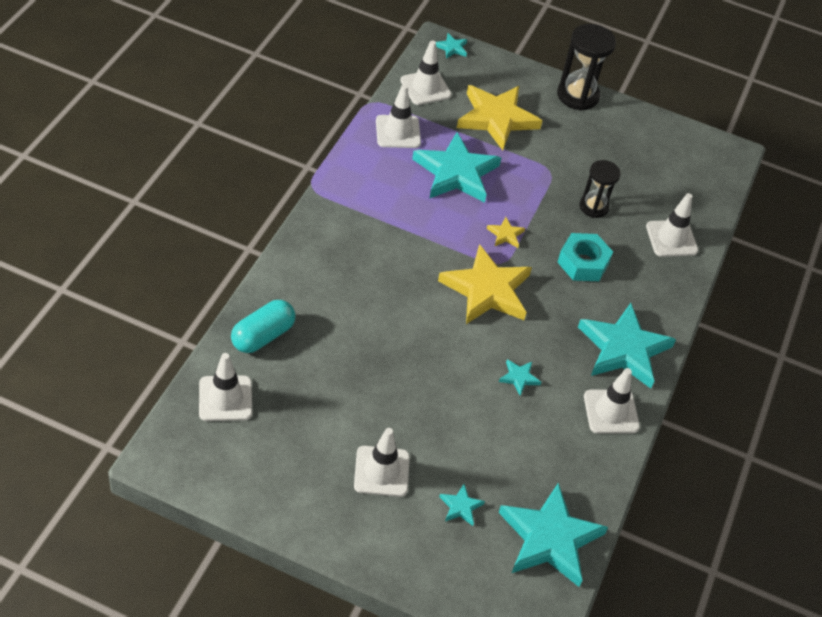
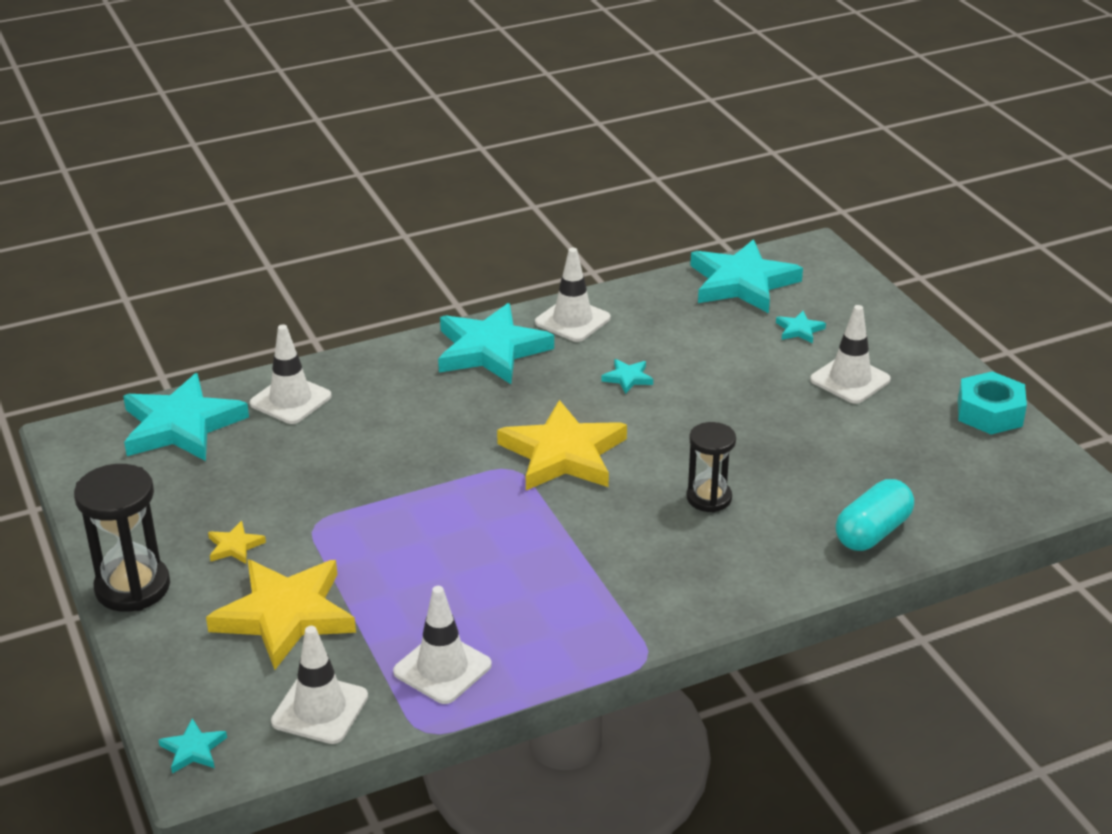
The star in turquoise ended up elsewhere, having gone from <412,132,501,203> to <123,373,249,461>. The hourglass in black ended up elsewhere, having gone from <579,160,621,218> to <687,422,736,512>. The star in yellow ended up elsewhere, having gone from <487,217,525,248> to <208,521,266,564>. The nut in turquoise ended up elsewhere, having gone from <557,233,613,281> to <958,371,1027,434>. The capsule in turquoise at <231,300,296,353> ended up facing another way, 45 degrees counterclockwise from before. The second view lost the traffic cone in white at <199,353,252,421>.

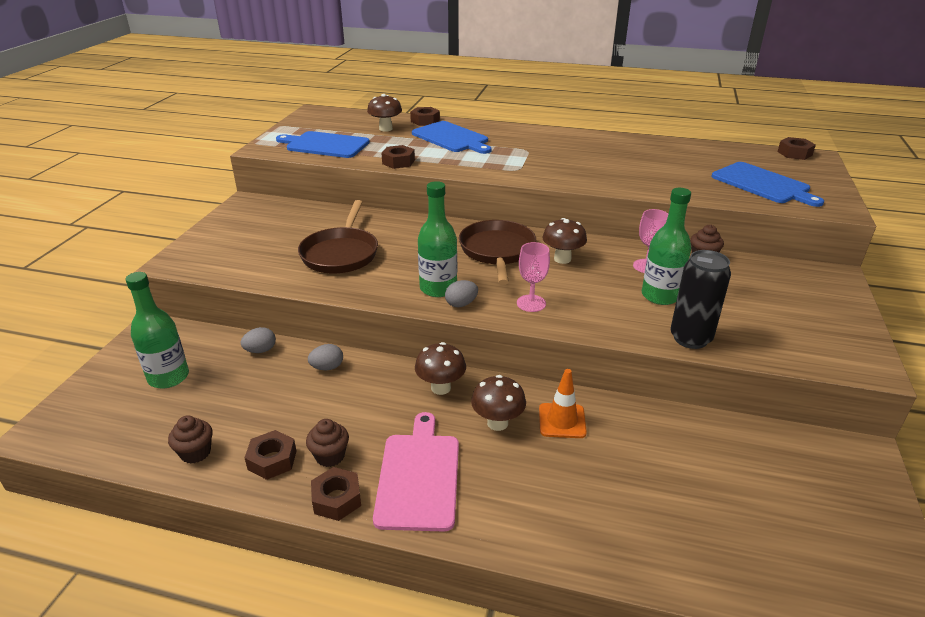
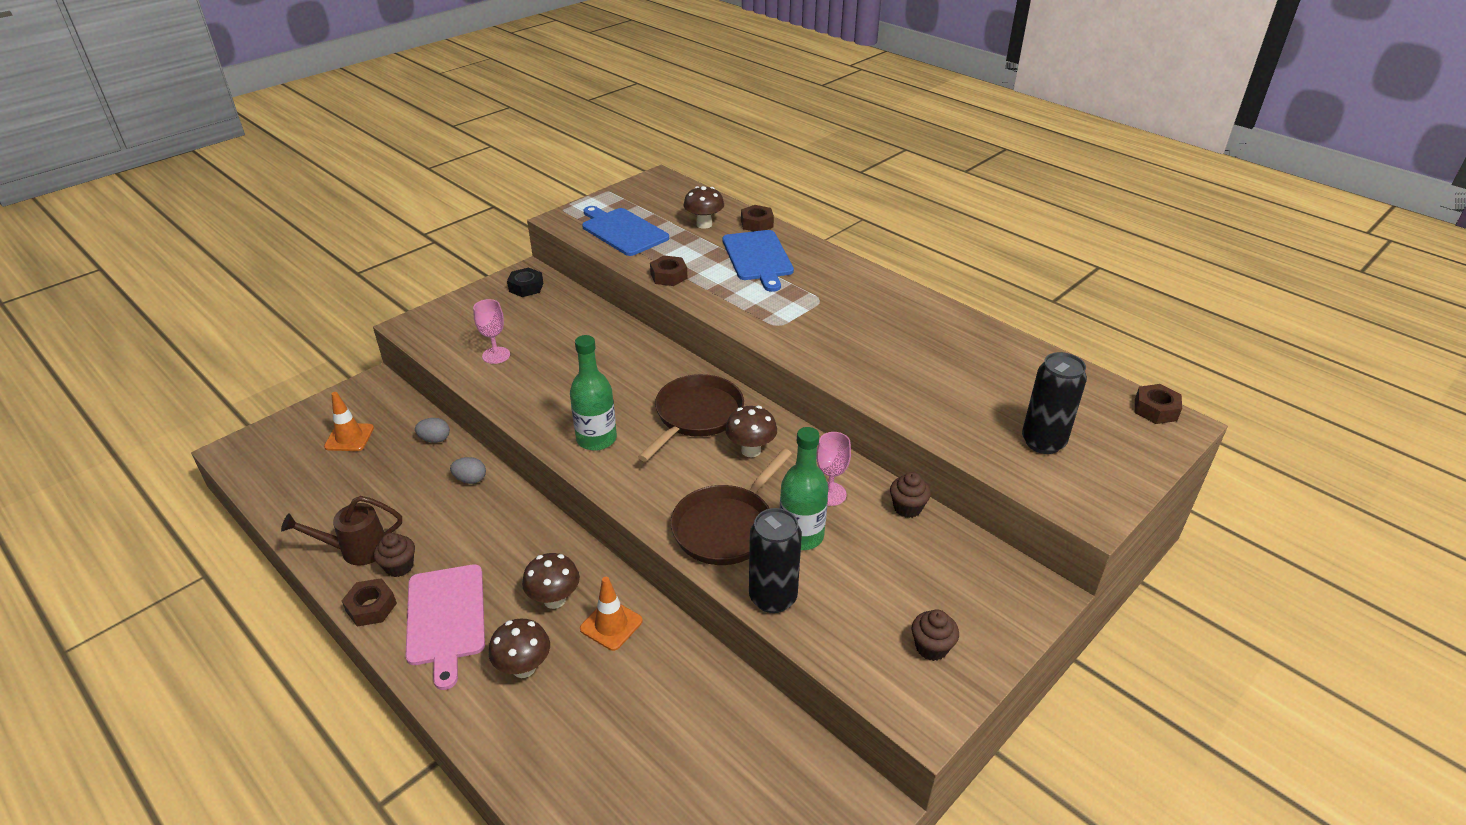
Where the cutting board in blue stood at <712,162,824,207>, the can in black came to stand at <1022,352,1087,454>. The pan in brown ended up elsewhere, having gone from <298,200,378,273> to <671,449,792,565>. The goblet in pink ended up elsewhere, having gone from <517,242,550,312> to <473,299,510,364>. Where the bottle in green stood at <125,272,189,388>, the traffic cone in orange came to stand at <324,392,374,451>. The second view lost the egg in grey at <445,280,478,307>. The mushroom in brown ended up elsewhere, having gone from <415,342,466,395> to <489,618,550,678>. The cutting board in pink at <373,412,459,532> ended up facing another way, 135 degrees clockwise from before. The cupcake in brown ended up elsewhere, having gone from <168,415,213,464> to <912,609,959,661>. Where the nut in brown stood at <244,430,296,480>, the watering can in brown came to stand at <281,496,402,566>. The second view gained the nut in black at <507,267,543,297>.

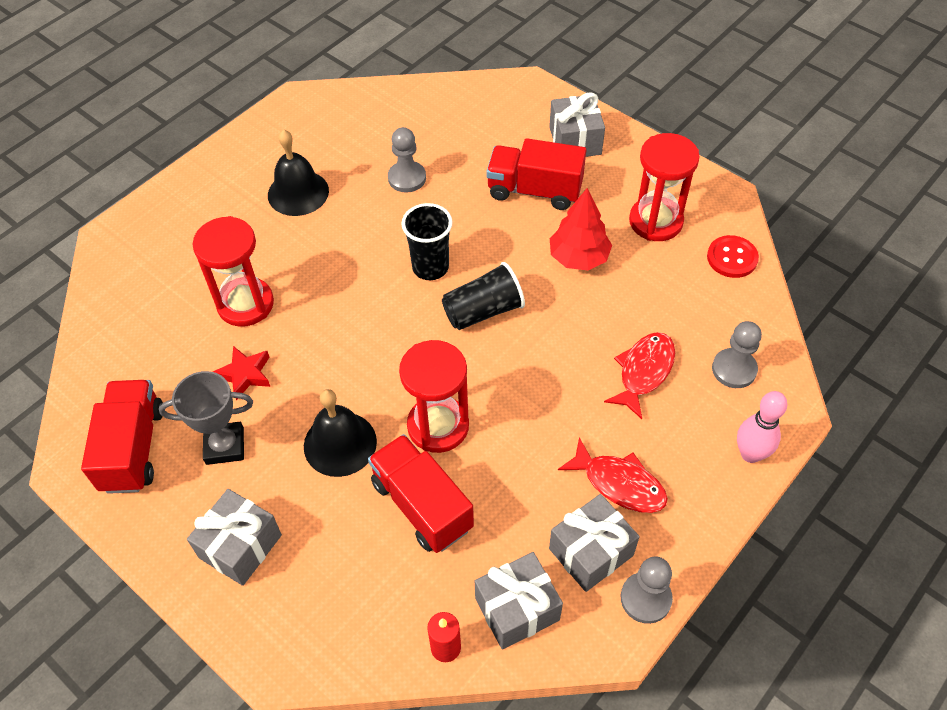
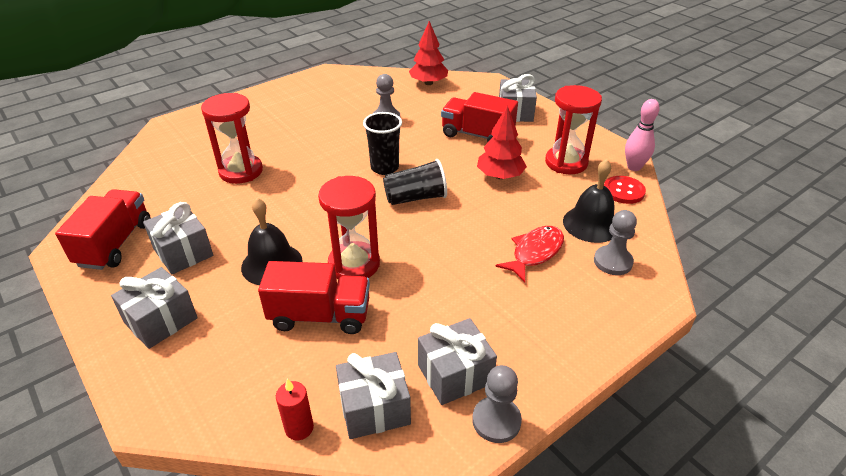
The bell in black ended up elsewhere, having gone from <268,129,329,216> to <563,159,615,243>. The second view lost the star in red at <213,346,270,400>. Where the trophy in grey stood at <159,371,253,465>, the gift in grey came to stand at <143,202,213,274>. The bowling pin in pink ended up elsewhere, having gone from <737,391,788,463> to <625,99,660,171>. The truck in red at <368,434,474,553> ended up facing another way, 120 degrees clockwise from before. The second view lost the fish in red at <558,437,668,513>. The second view gained the tree in red at <409,21,448,85>.

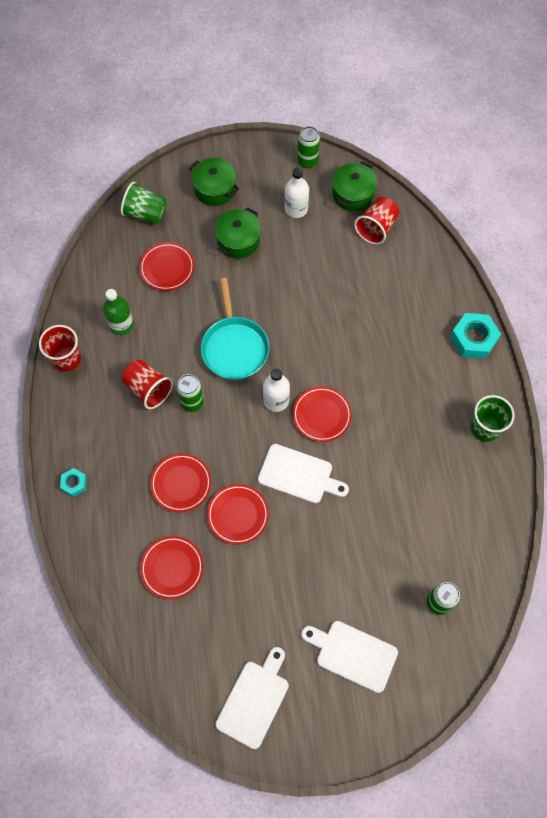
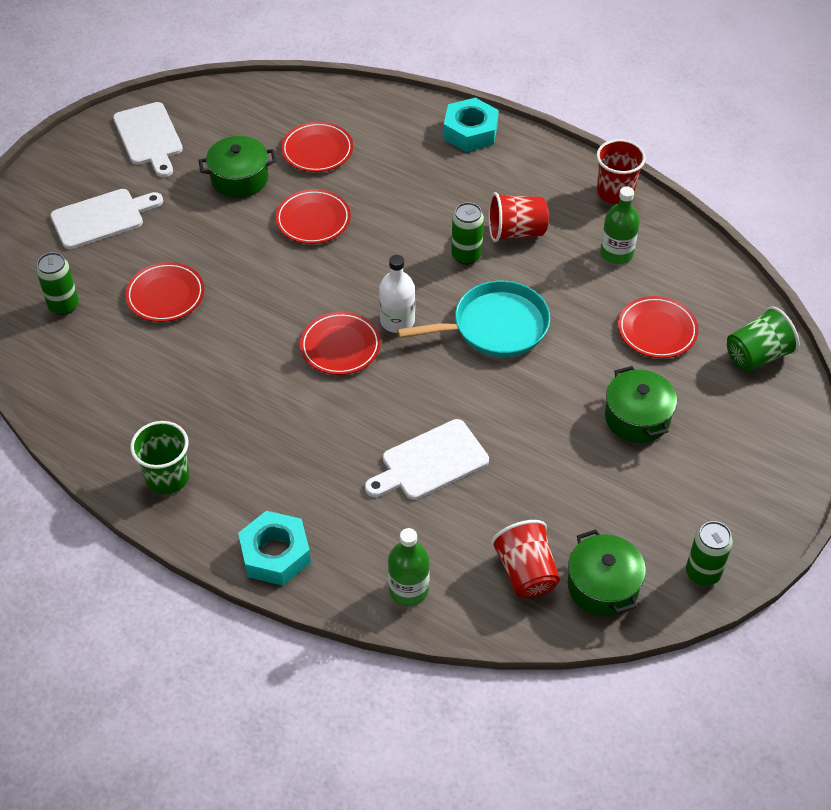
The pot in green ended up elsewhere, having gone from <189,158,239,206> to <199,136,276,198>. The second view lost the bottle in white at <285,168,309,218>. The pan in turquoise at <201,278,269,380> ended up facing another way, 135 degrees clockwise from before. The cutting board in white ended up elsewhere, having gone from <258,444,349,504> to <365,419,489,500>. The plate in red ended up elsewhere, having gone from <150,453,212,512> to <125,262,204,322>. The size of the nut in turquoise at <60,468,87,497> changed by a factor of 1.84. The second view gained the bottle in green at <388,528,430,606>.

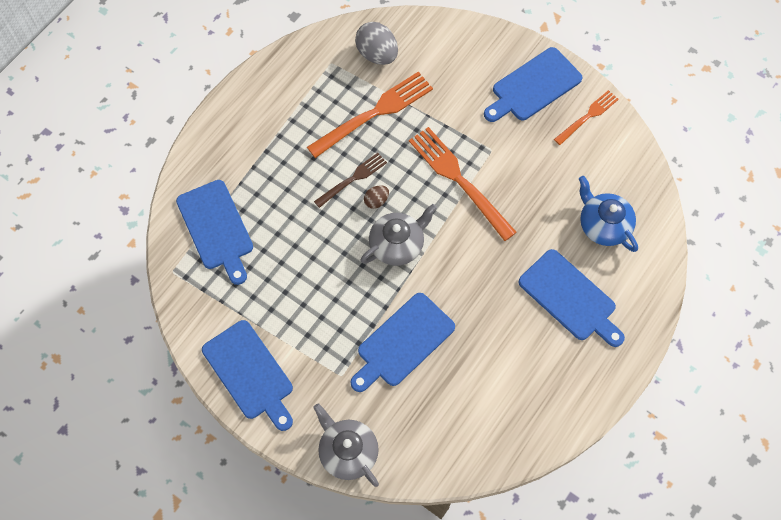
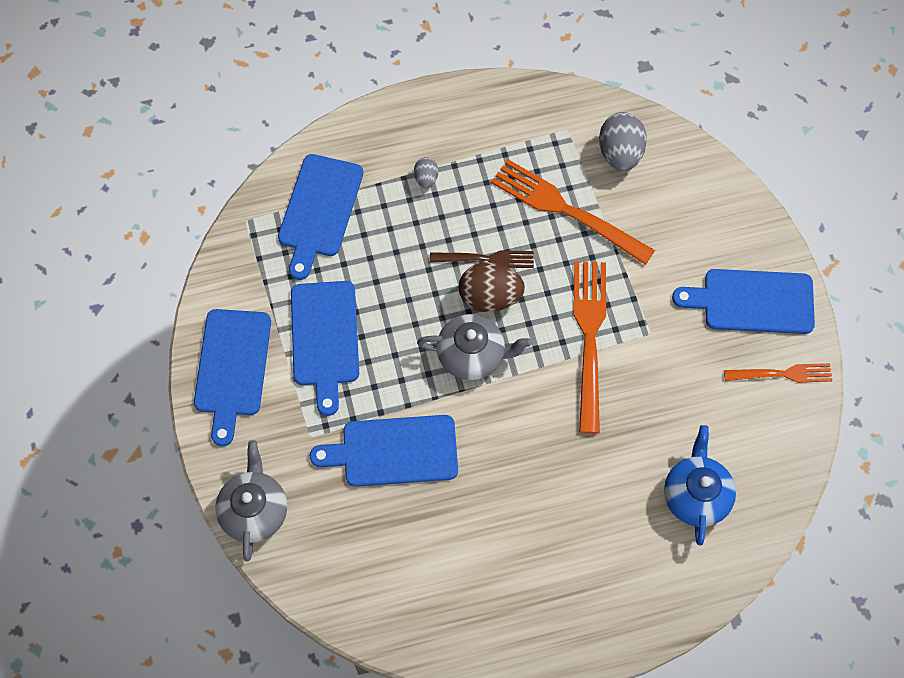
The fork in orange at <307,72,433,158> ended up facing another way, 150 degrees counterclockwise from before. The size of the egg in brown at <364,185,389,209> changed by a factor of 1.92. The cutting board in blue ended up elsewhere, having gone from <519,249,625,347> to <291,281,359,416>. The second view gained the egg in grey at <414,157,438,188>.

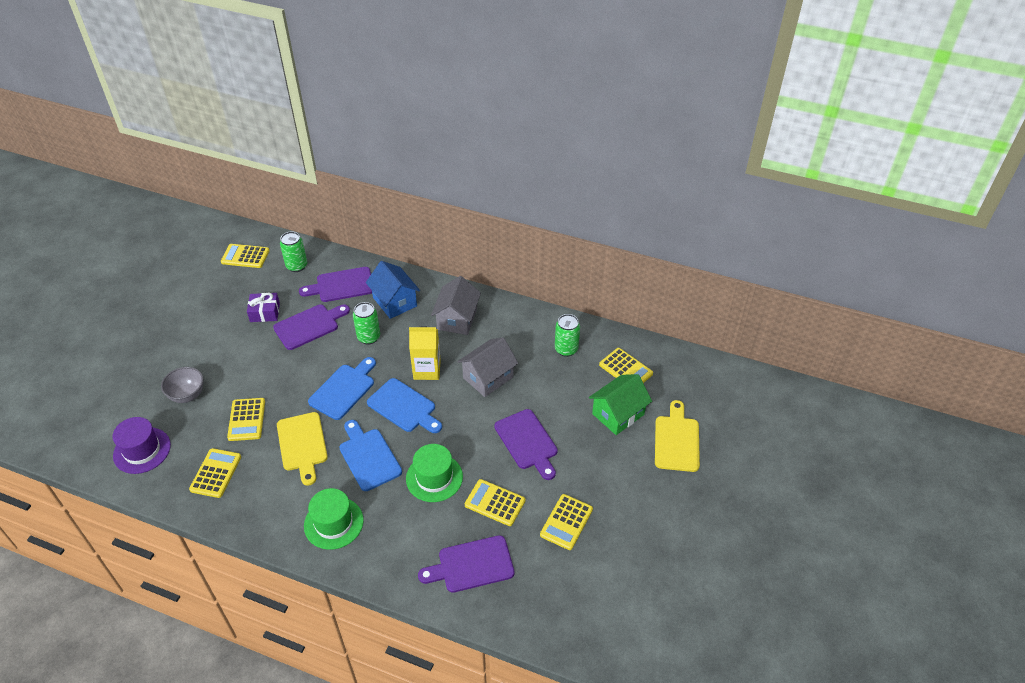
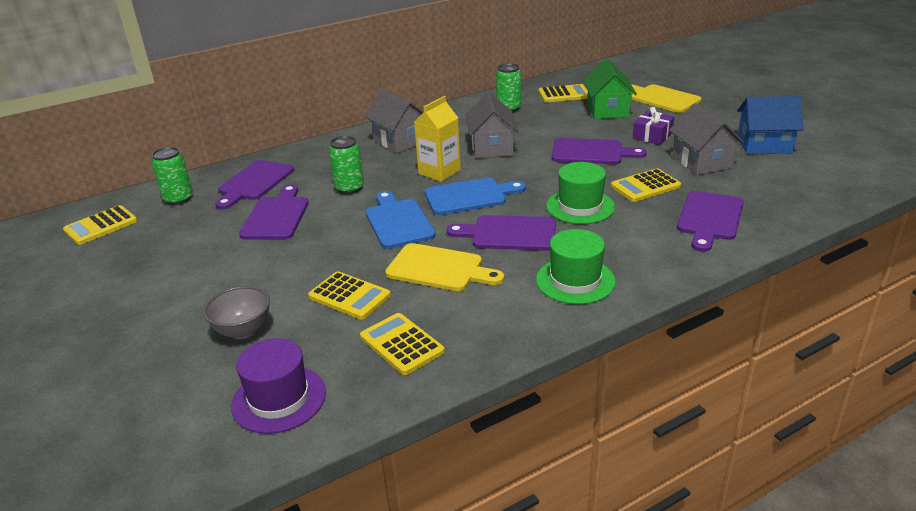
The house in blue ended up elsewhere, having gone from <366,261,420,319> to <737,96,803,154>. The gift in purple ended up elsewhere, having gone from <247,292,280,322> to <633,107,674,145>. What was the cutting board in blue at <339,420,402,491> turned into the cutting board in purple at <447,215,556,251>. Where the calculator in yellow stood at <540,494,593,550>, the house in grey came to stand at <669,103,744,175>.

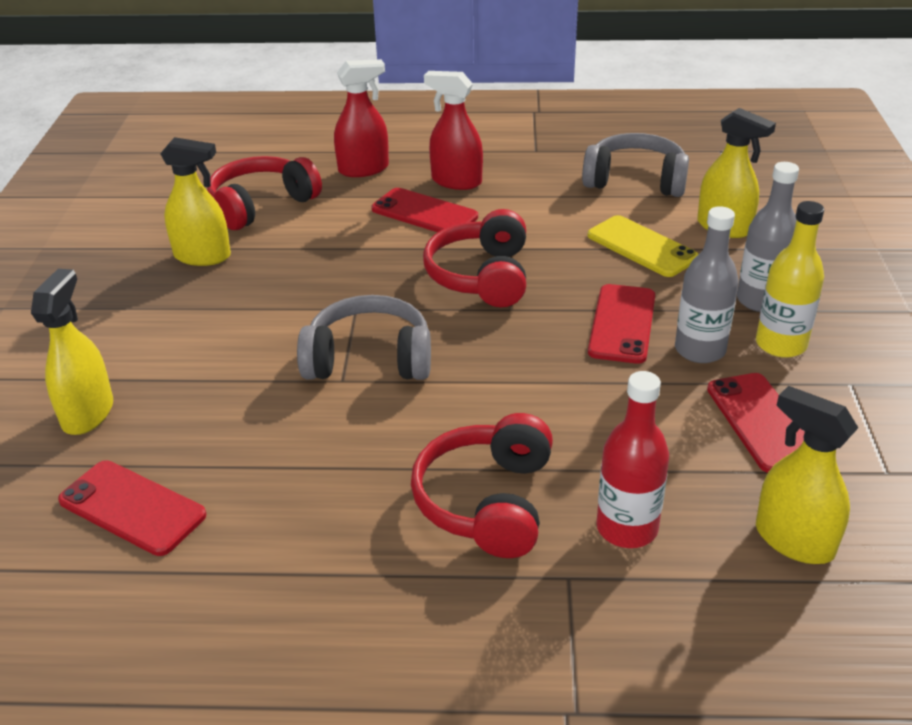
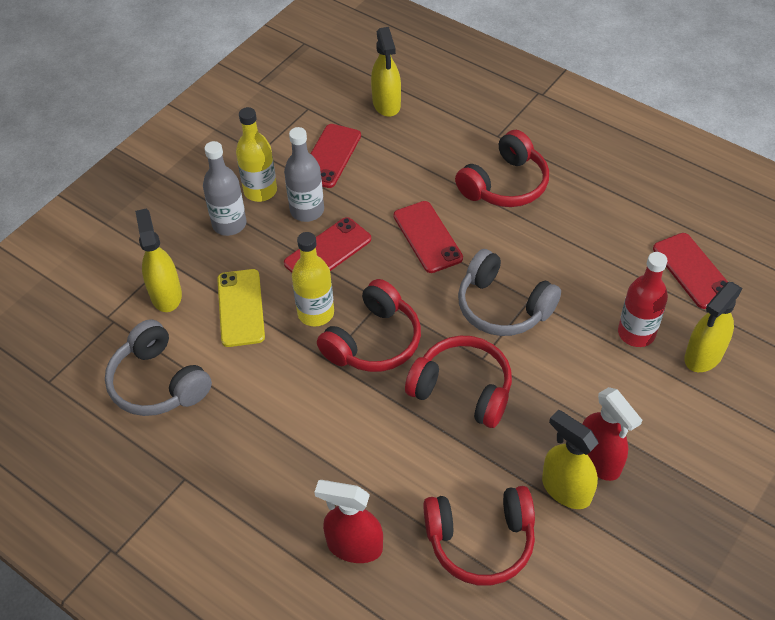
The spray bottle in red ended up elsewhere, having gone from <424,71,483,190> to <582,387,642,481>. The phone in red ended up elsewhere, having gone from <371,188,478,232> to <394,201,463,273>. The bottle in red ended up elsewhere, having gone from <596,371,669,548> to <618,252,668,347>. The second view gained the bottle in yellow at <292,232,334,327>. The second view gained the headphones in red at <405,336,512,428>.

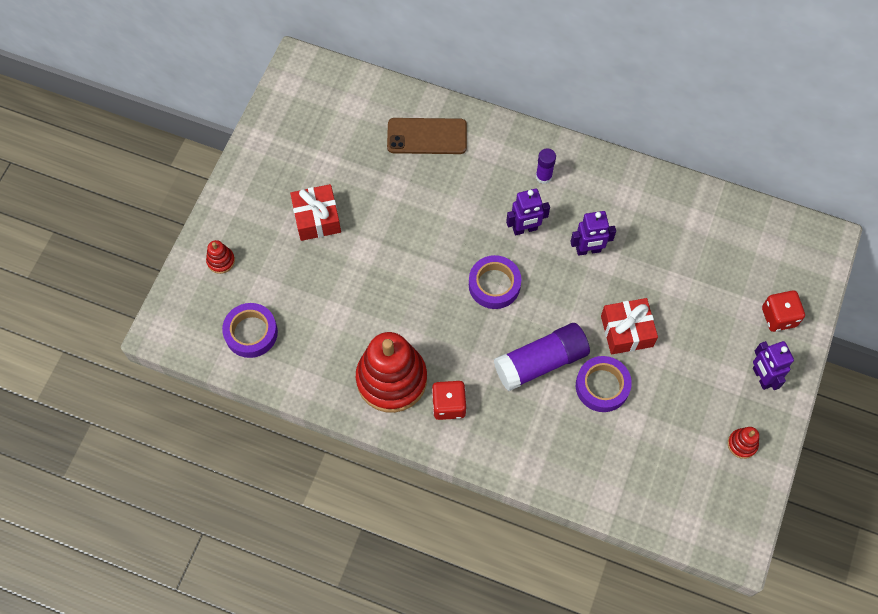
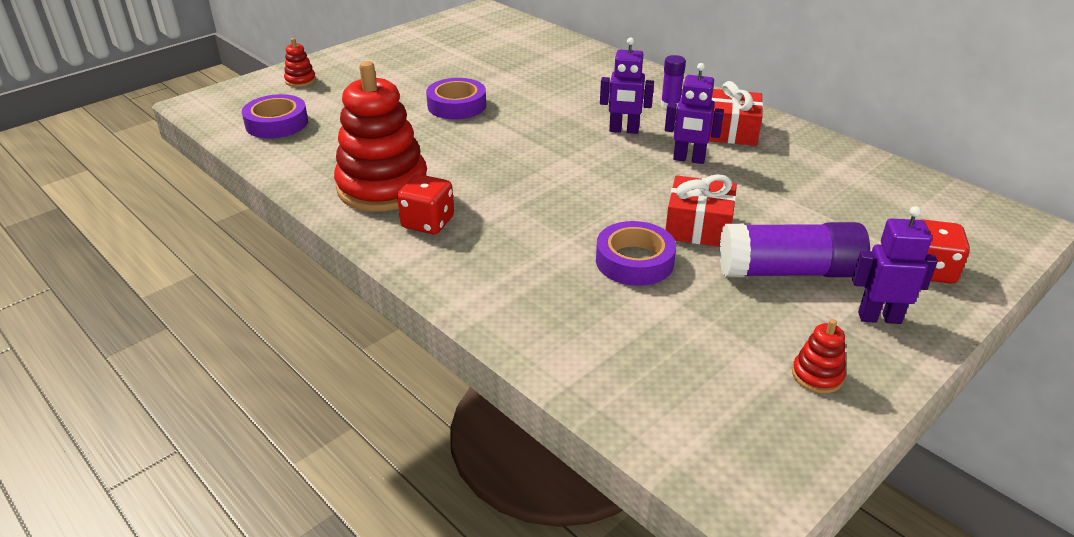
The second view lost the phone in brown at <387,118,467,154>. The gift in red ended up elsewhere, having gone from <290,184,341,241> to <709,81,763,146>. The tape in purple ended up elsewhere, having gone from <469,255,521,309> to <426,78,486,120>. The glue stick in purple ended up elsewhere, having gone from <494,323,590,391> to <719,222,870,277>. The robot in purple at <753,341,794,390> ended up facing another way, 90 degrees clockwise from before.

